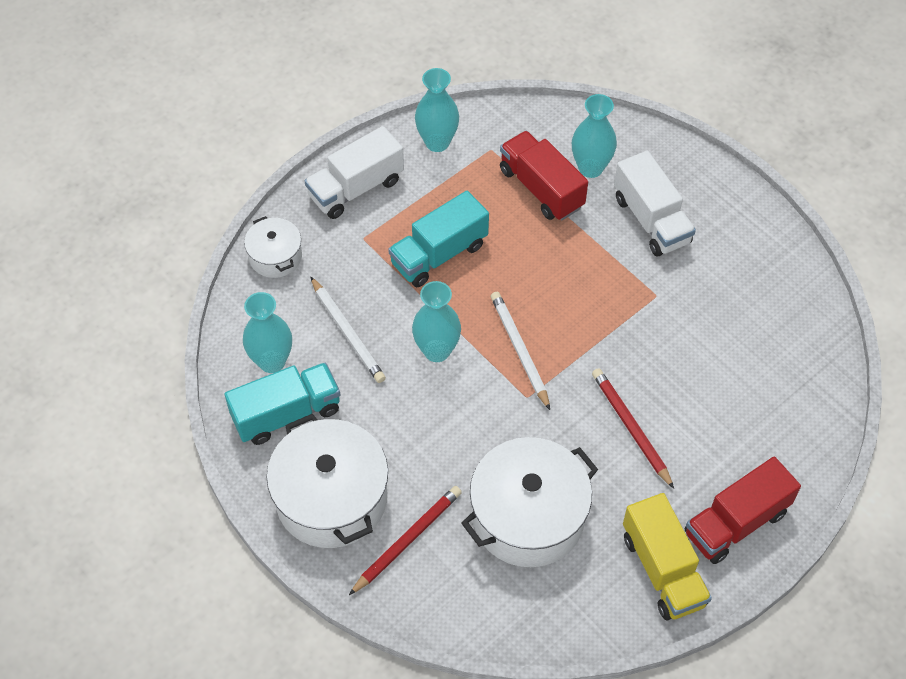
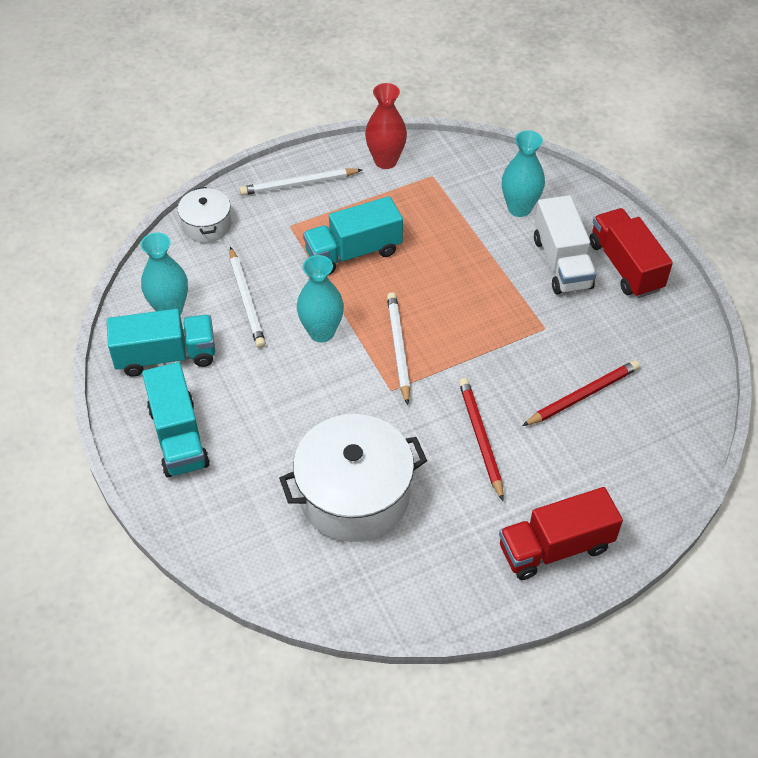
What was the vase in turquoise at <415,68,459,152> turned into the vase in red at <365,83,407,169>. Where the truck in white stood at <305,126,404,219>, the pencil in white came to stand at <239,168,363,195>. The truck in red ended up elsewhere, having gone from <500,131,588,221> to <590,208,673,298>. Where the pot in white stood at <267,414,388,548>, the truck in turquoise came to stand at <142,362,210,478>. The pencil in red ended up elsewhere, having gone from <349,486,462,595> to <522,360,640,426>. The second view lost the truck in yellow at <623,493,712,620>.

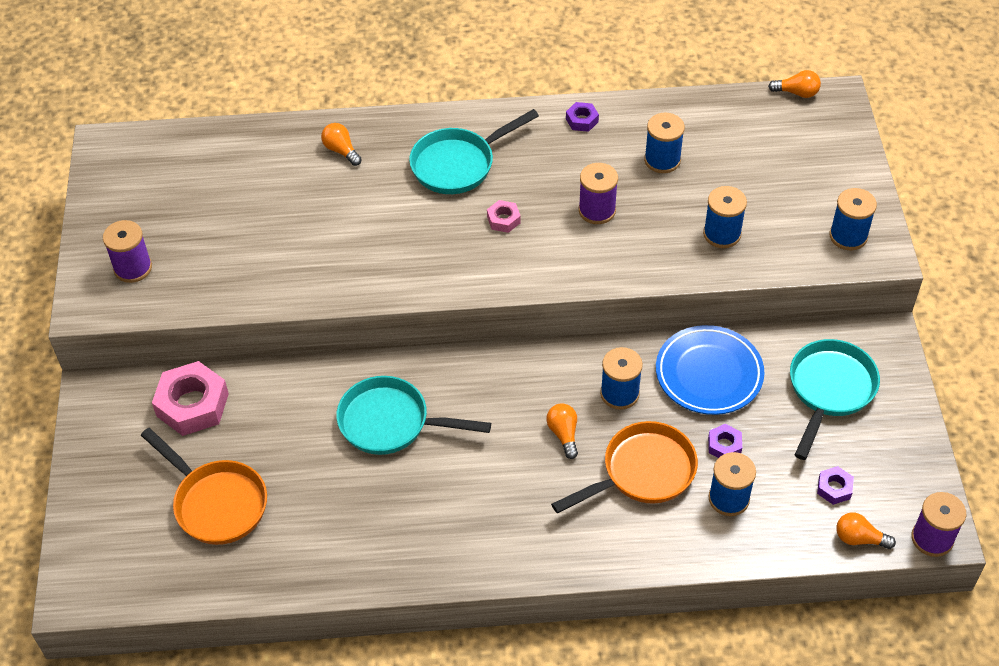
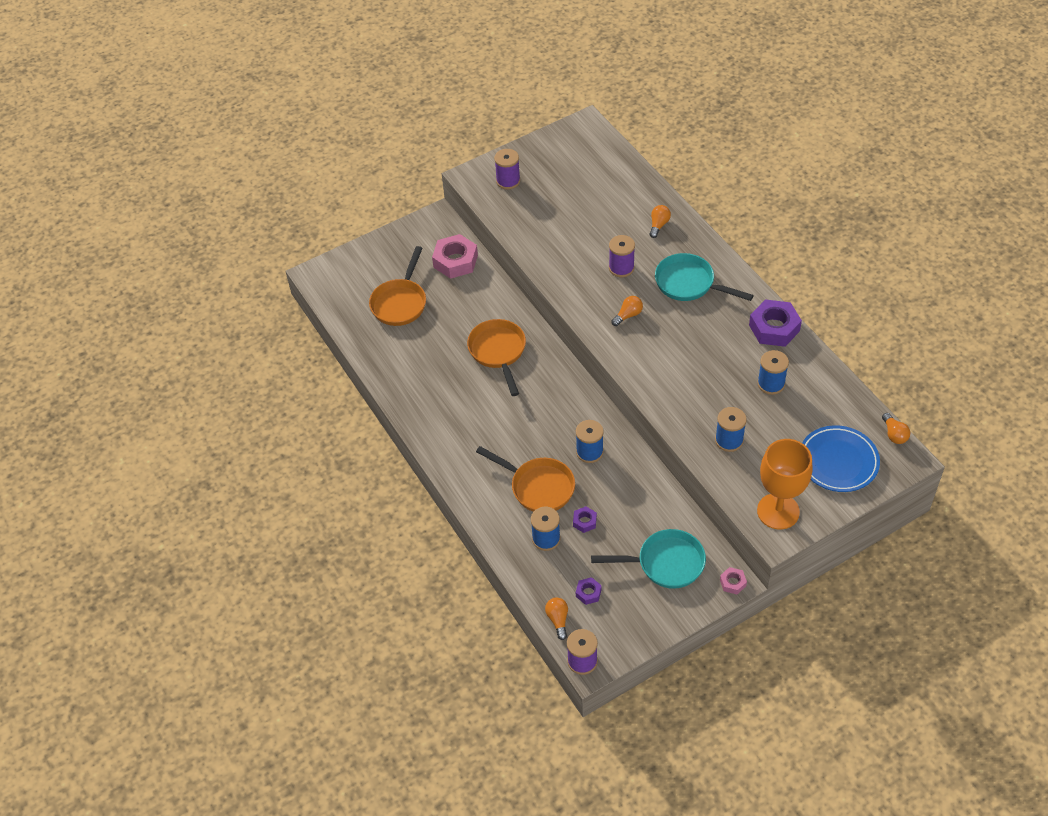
The size of the nut in purple at <566,102,599,132> changed by a factor of 2.05. The spool in purple ended up elsewhere, having gone from <579,163,618,224> to <609,235,635,277>. Where the spool in blue stood at <829,188,877,250>, the goblet in orange came to stand at <757,439,813,529>. The nut in pink ended up elsewhere, having gone from <487,200,521,233> to <720,567,747,594>. The plate in blue ended up elsewhere, having gone from <656,325,764,415> to <802,425,880,492>. What was the pan in turquoise at <336,376,491,455> turned into the pan in orange at <467,319,526,396>. The light bulb in orange ended up elsewhere, having gone from <546,404,578,459> to <611,296,643,326>.

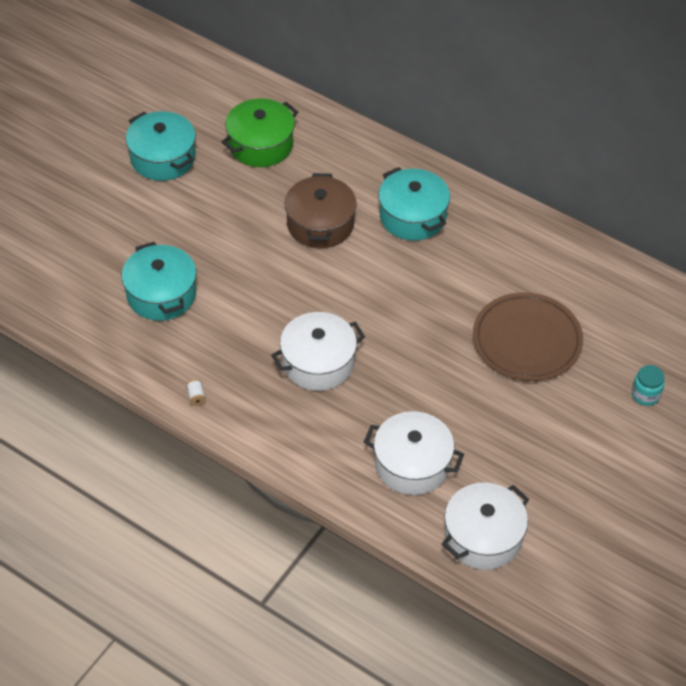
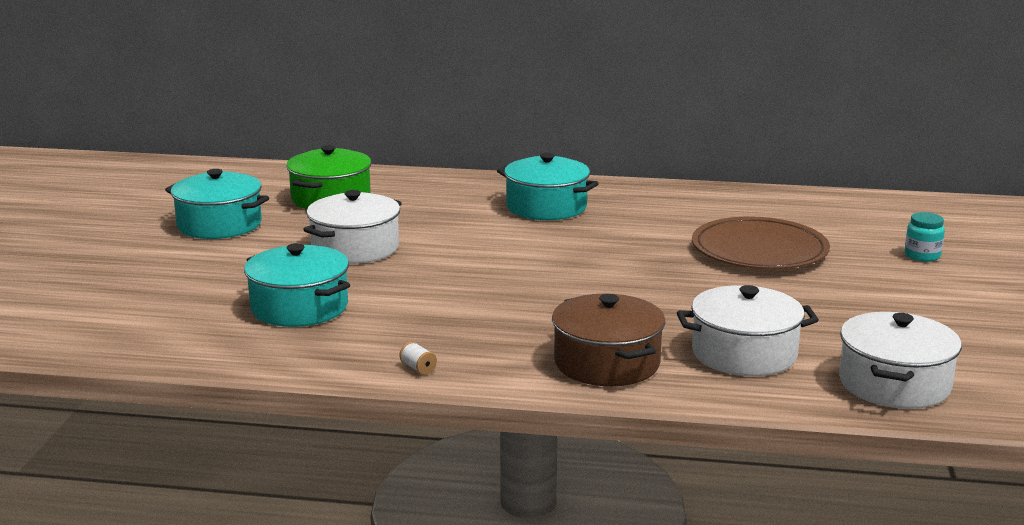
The pot in brown ended up elsewhere, having gone from <284,173,357,248> to <552,293,666,386>. The pot in white ended up elsewhere, having gone from <271,312,365,391> to <303,190,402,264>.

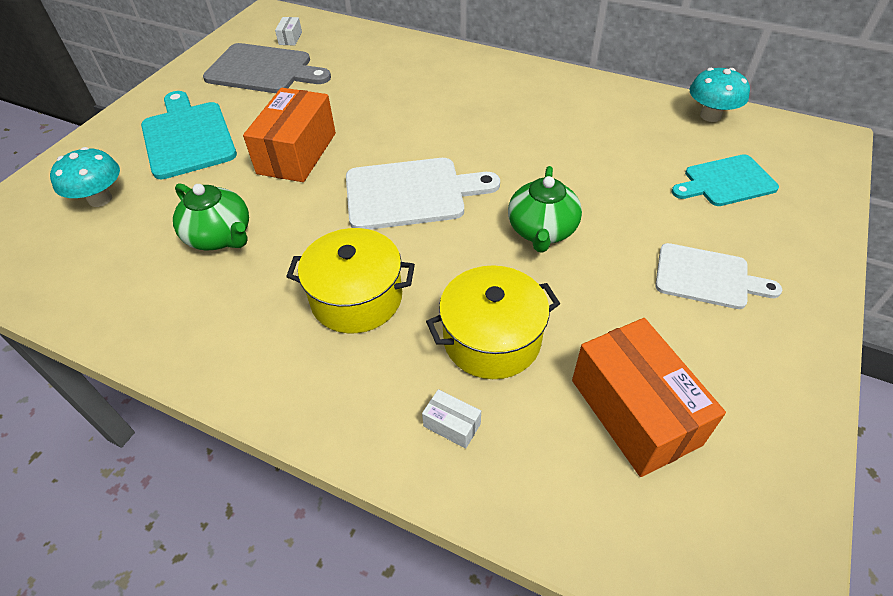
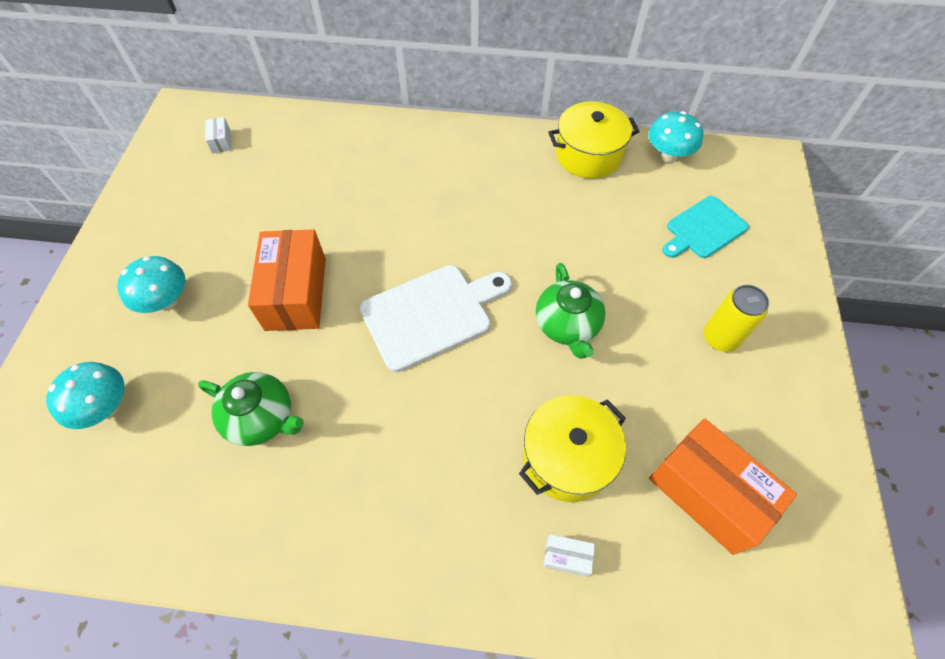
The second view lost the cutting board in grey at <203,43,331,93>. Where the cutting board in turquoise stood at <141,91,237,180>, the mushroom in turquoise came to stand at <117,256,185,313>. The pot in yellow ended up elsewhere, having gone from <286,228,415,333> to <548,101,640,178>. Where the cutting board in white stood at <655,243,782,309>, the can in yellow came to stand at <704,285,769,352>.

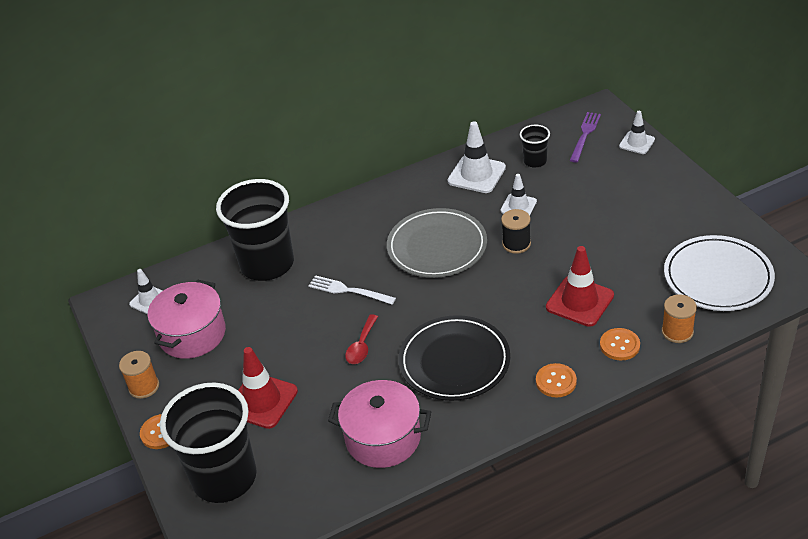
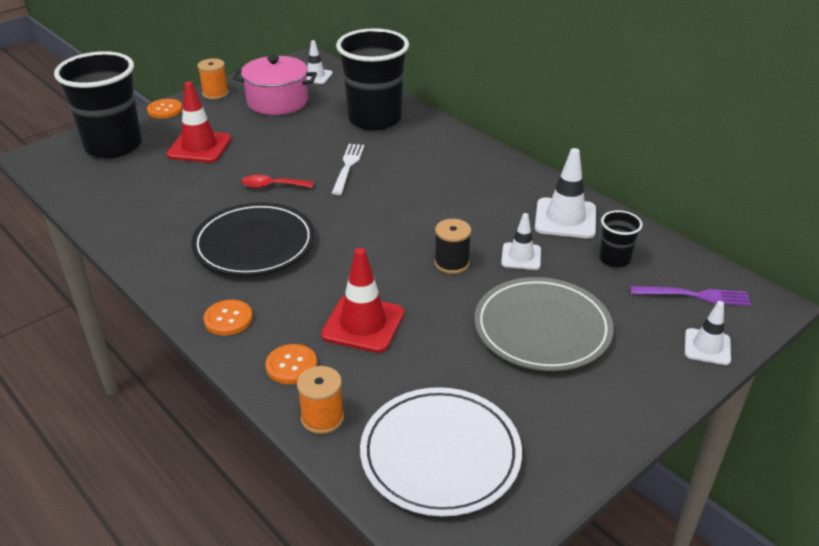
The plate in grey ended up elsewhere, having gone from <387,208,487,278> to <474,277,614,371>. The second view lost the pot in pink at <328,380,431,468>.

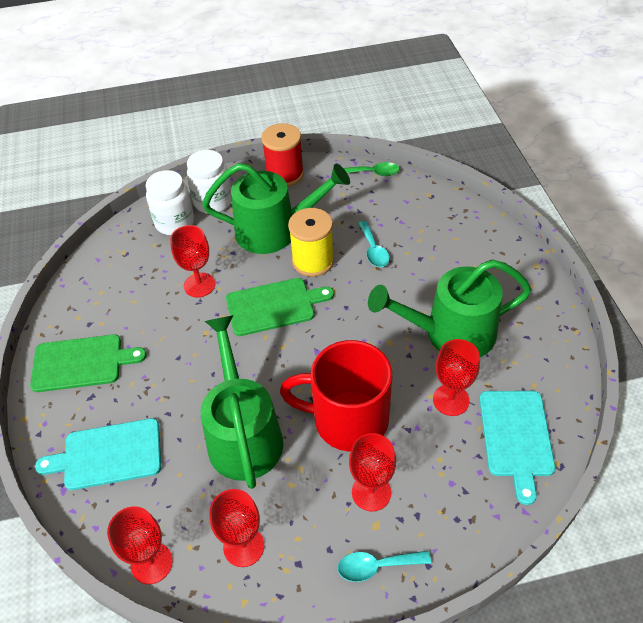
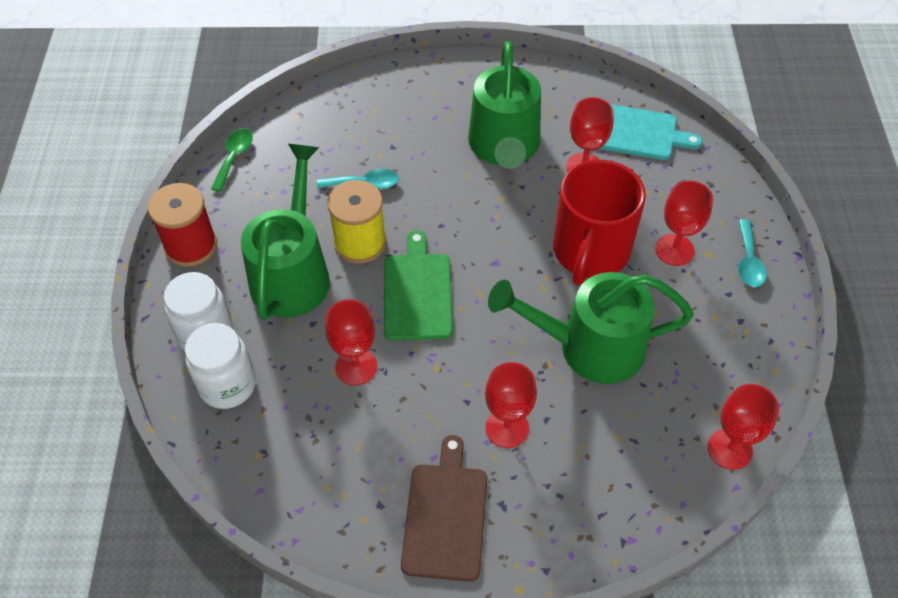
What was the cutting board in green at <30,334,147,392> turned into the cutting board in brown at <401,435,487,582>. The second view lost the cutting board in turquoise at <35,418,161,490>. The goblet in red ended up elsewhere, having gone from <209,489,264,567> to <485,362,537,448>.

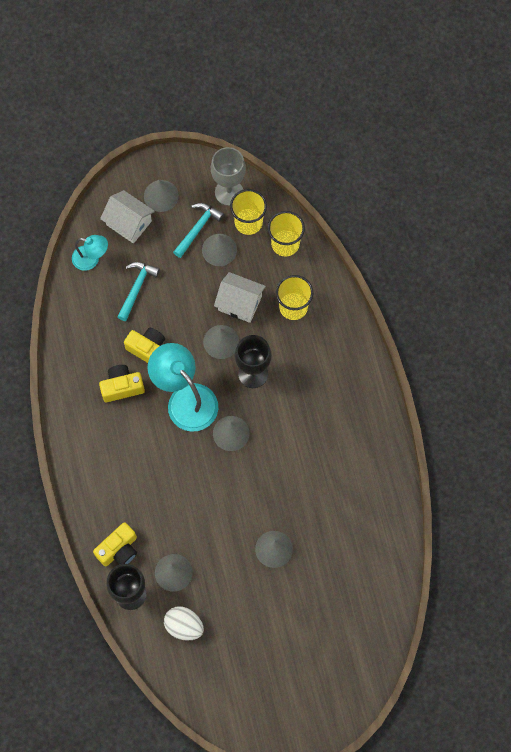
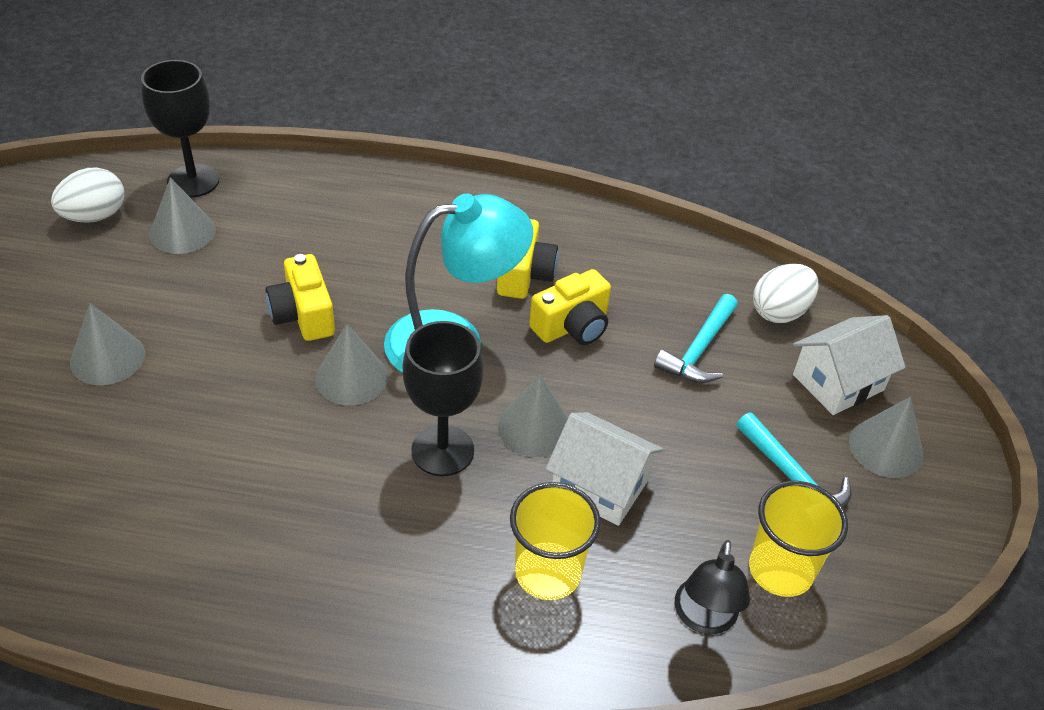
The second view lost the goblet in grey at <211,147,246,206>. Where the cup in yellow stood at <268,211,305,256>, the lamp in black came to stand at <675,540,750,635>. The second view lost the cone in grey at <202,234,237,266>. Where the lamp in turquoise stood at <72,235,108,271>, the egg in white came to stand at <753,264,819,323>. The hammer in turquoise at <117,262,160,321> ended up facing another way, 75 degrees clockwise from before. The house in white at <214,272,266,323> ended up facing another way, 75 degrees clockwise from before. The camera in yellow ended up elsewhere, having gone from <93,522,137,566> to <266,254,335,341>.

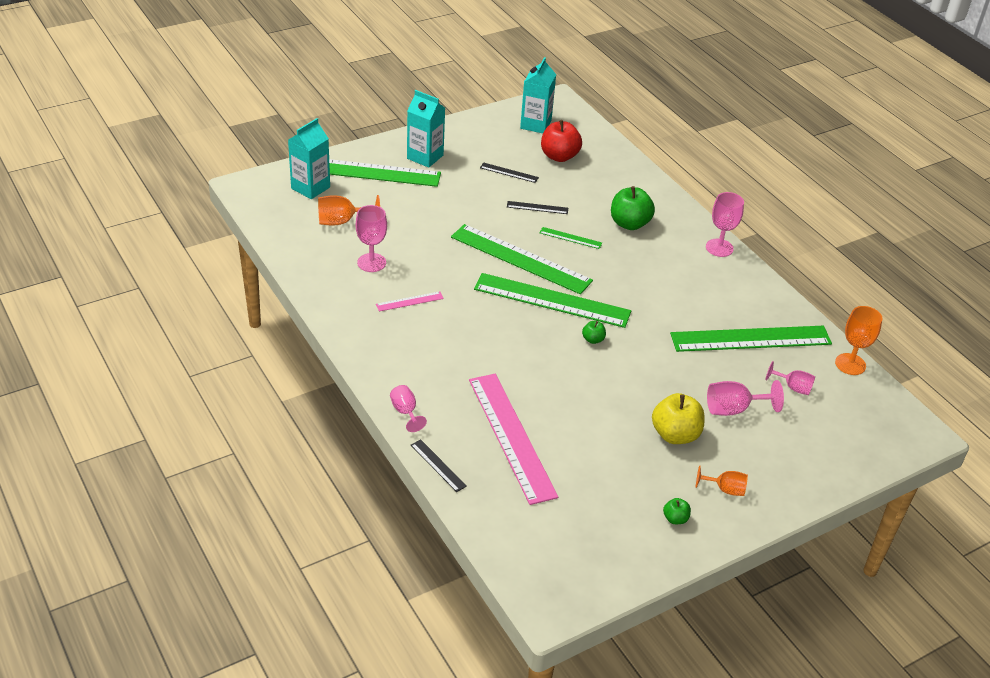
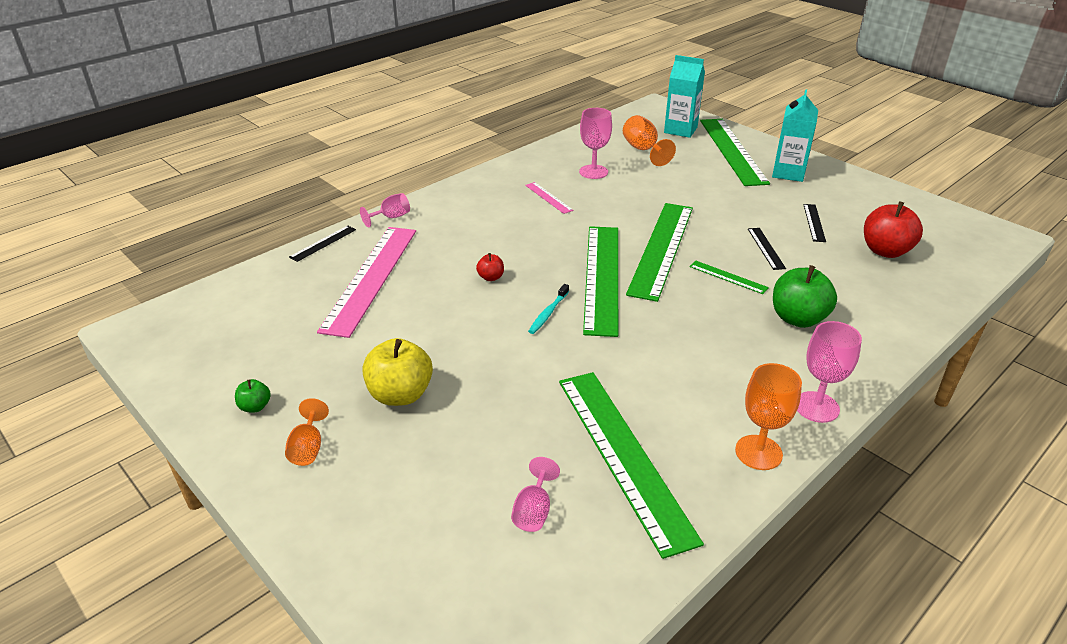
The second view lost the carton in turquoise at <520,57,556,133>. The ruler in green at <540,227,602,249> ended up facing another way, 60 degrees counterclockwise from before. The goblet in orange ended up elsewhere, having gone from <835,306,882,375> to <735,363,802,470>. Where the apple in green stood at <582,321,606,344>, the toothbrush in turquoise came to stand at <528,284,569,334>. The ruler in pink at <469,374,558,505> ended up facing another way, 45 degrees counterclockwise from before. The second view lost the goblet in pink at <707,380,784,416>. The second view gained the apple in red at <476,253,504,281>.

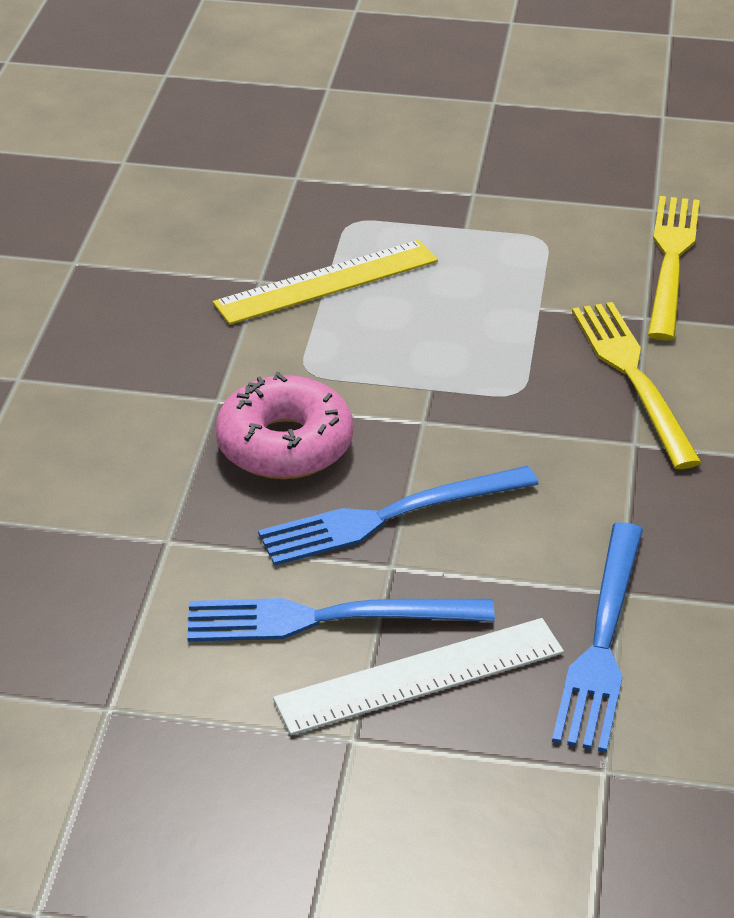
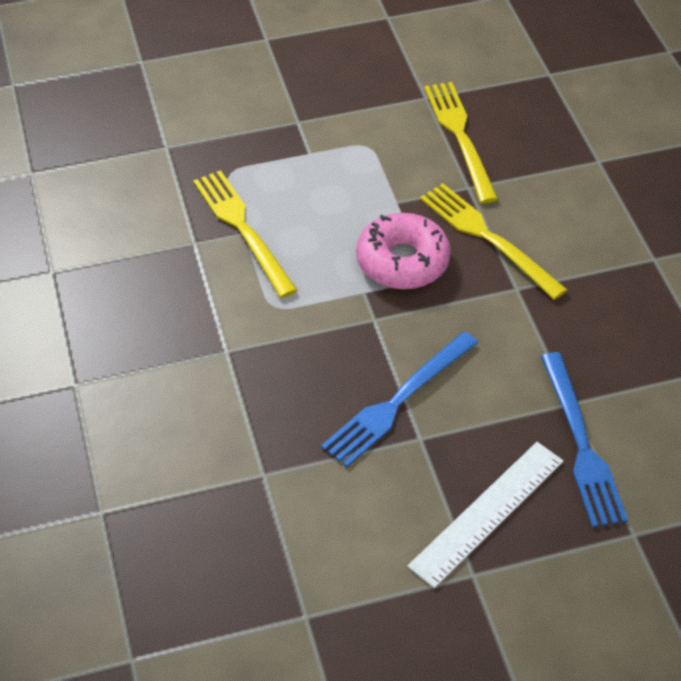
Where the ruler in yellow stood at <213,240,438,325>, the fork in yellow came to stand at <193,170,297,298>. The donut in pink ended up elsewhere, having gone from <215,372,353,479> to <356,213,451,289>. The second view lost the fork in blue at <187,598,495,642>.

